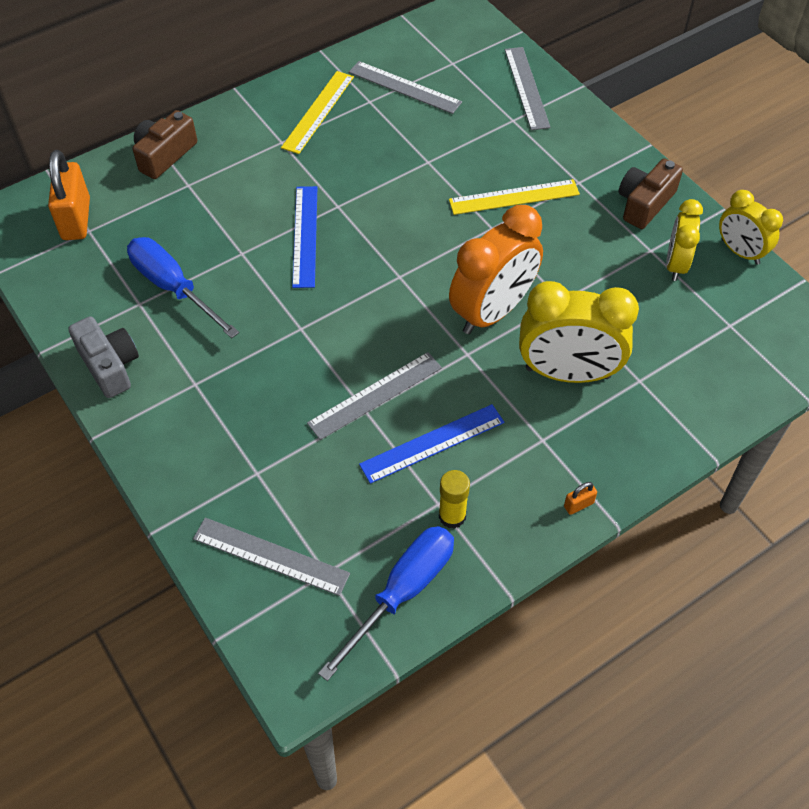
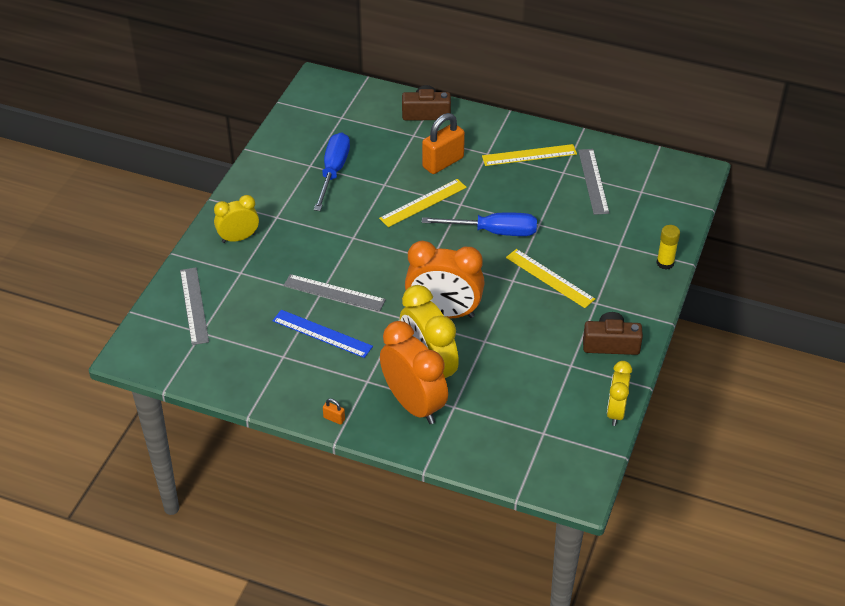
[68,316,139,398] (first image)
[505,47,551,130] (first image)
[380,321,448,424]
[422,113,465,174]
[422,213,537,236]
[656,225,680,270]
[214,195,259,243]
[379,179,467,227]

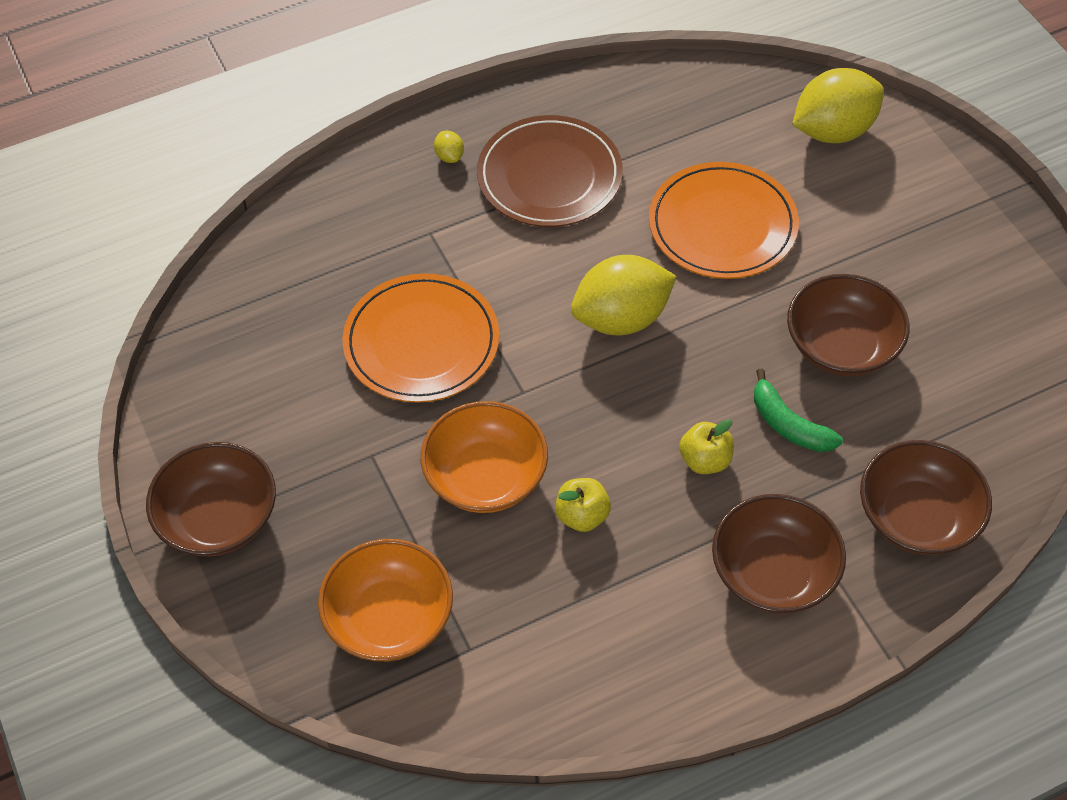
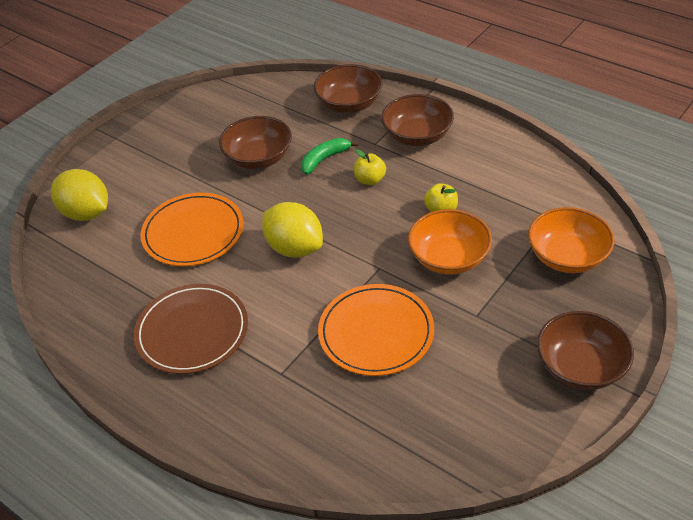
[434,131,464,163] (first image)
[301,138,358,175]

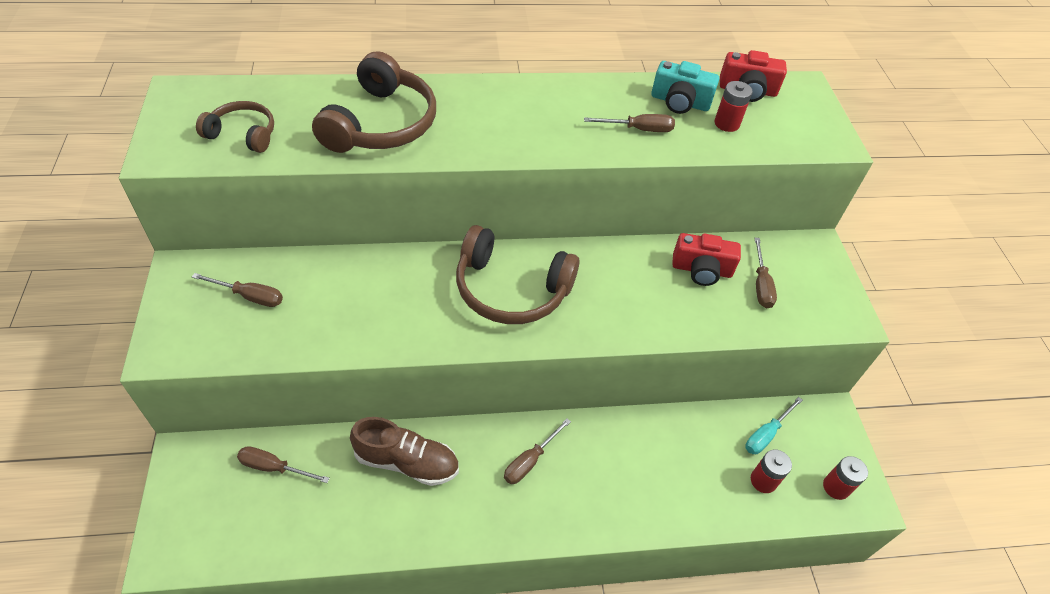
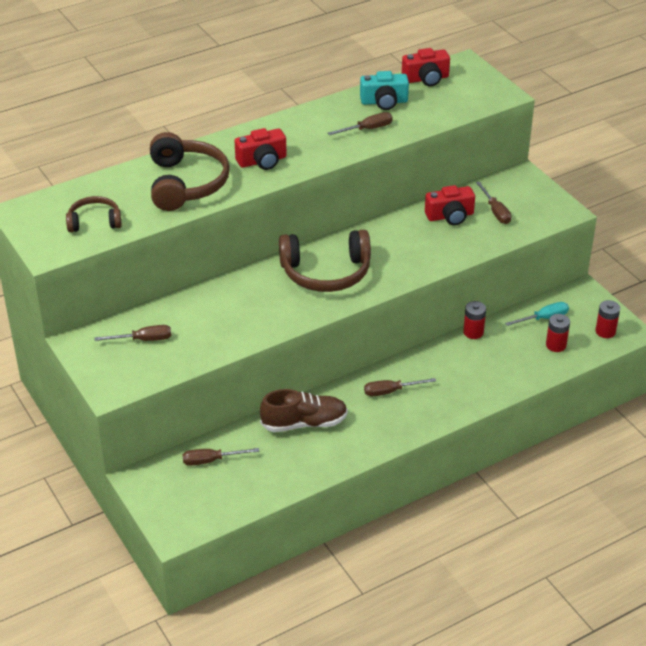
[235,128,287,170]
[463,301,486,339]
[364,378,436,396]
[505,302,569,326]

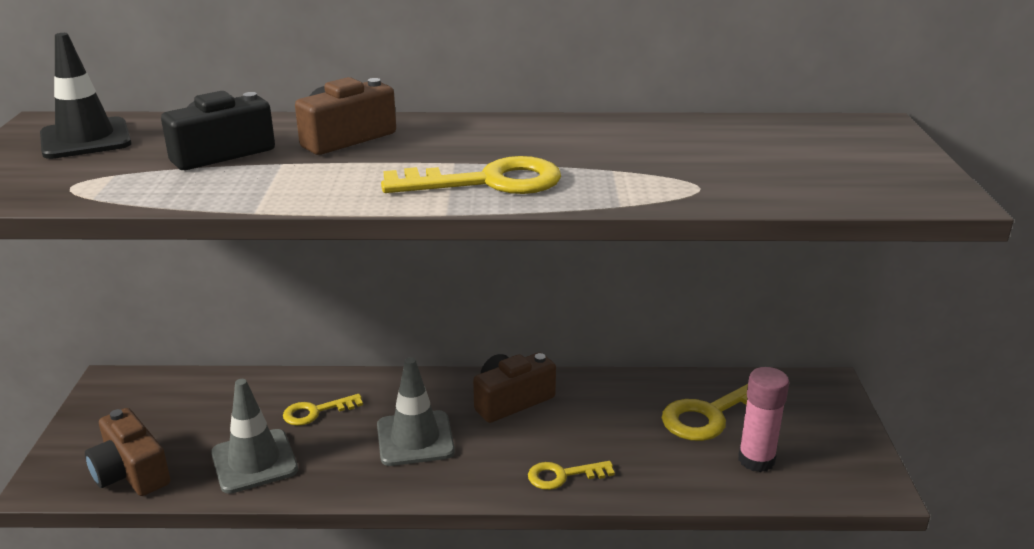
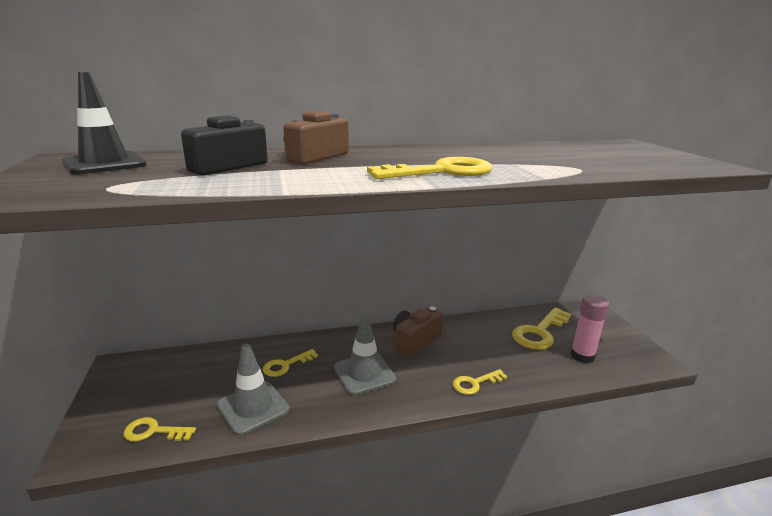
[123,417,196,442]

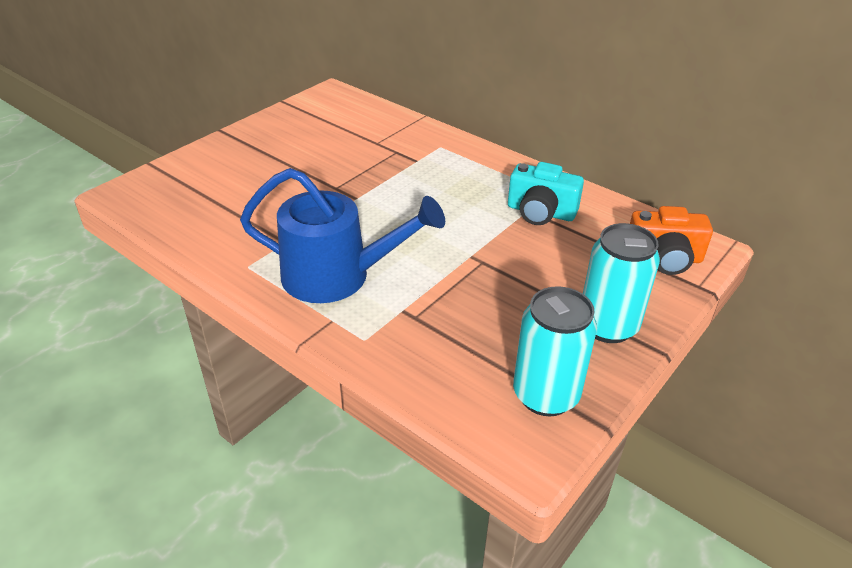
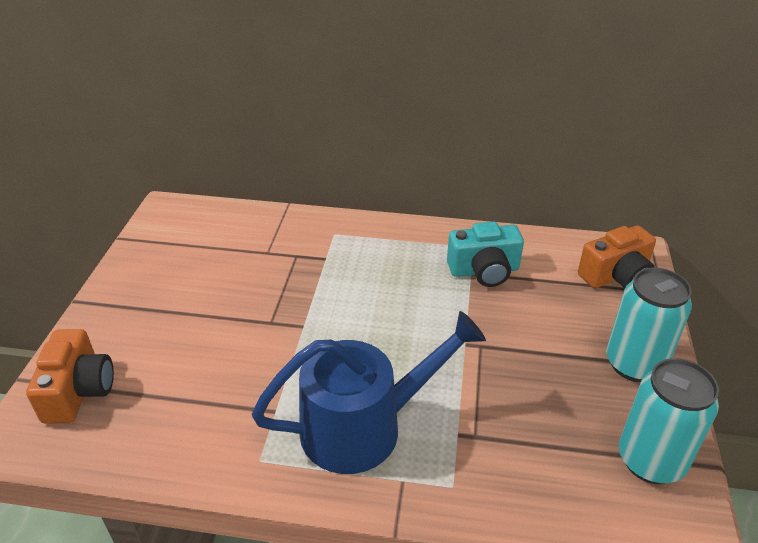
[26,329,114,424]

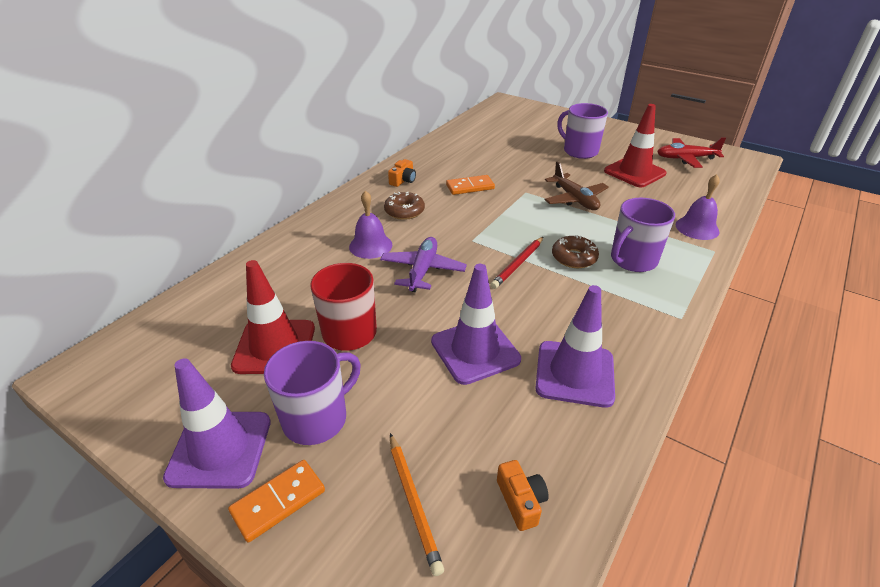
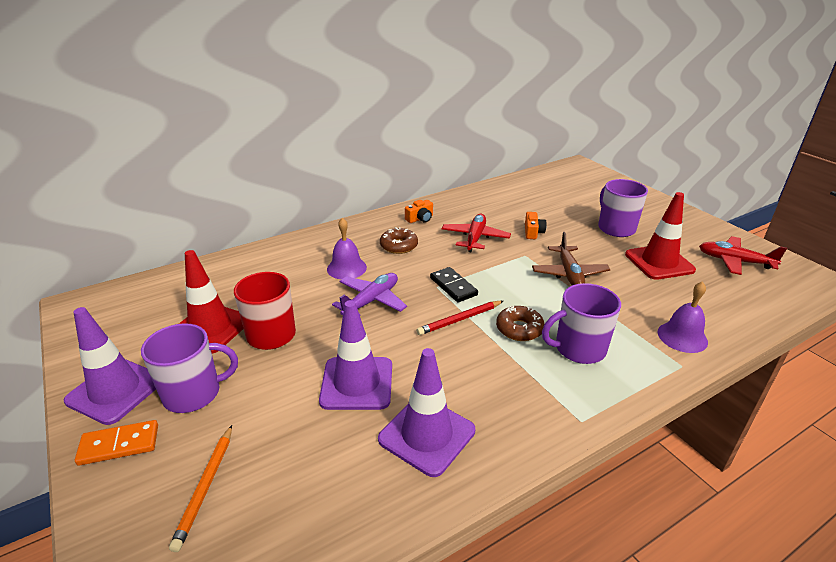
[430,267,478,302]
[525,212,547,239]
[442,214,511,252]

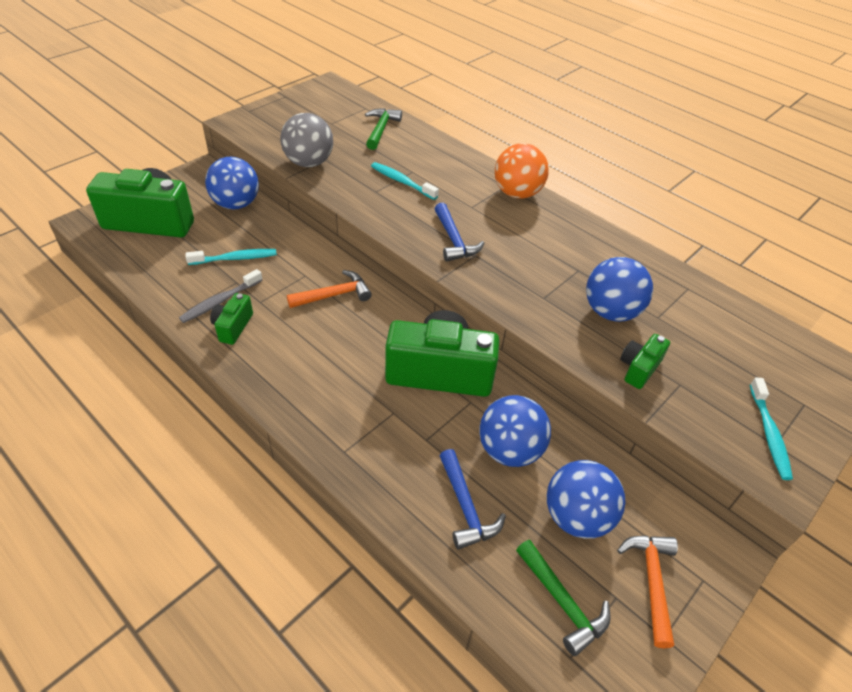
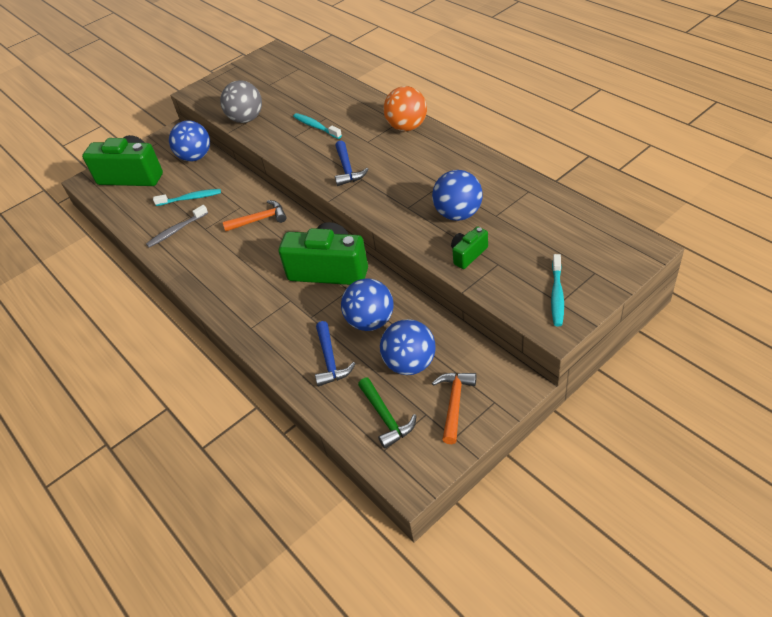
[210,293,253,345] (first image)
[365,108,402,150] (first image)

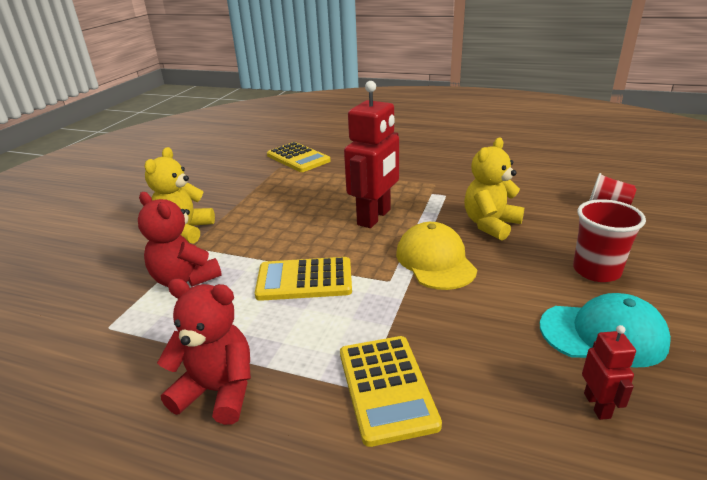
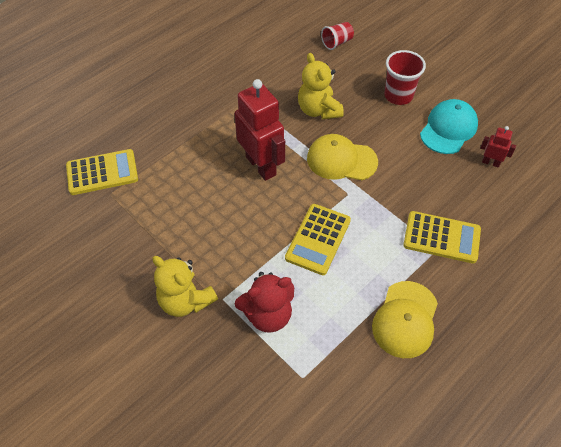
[372,281,438,358]

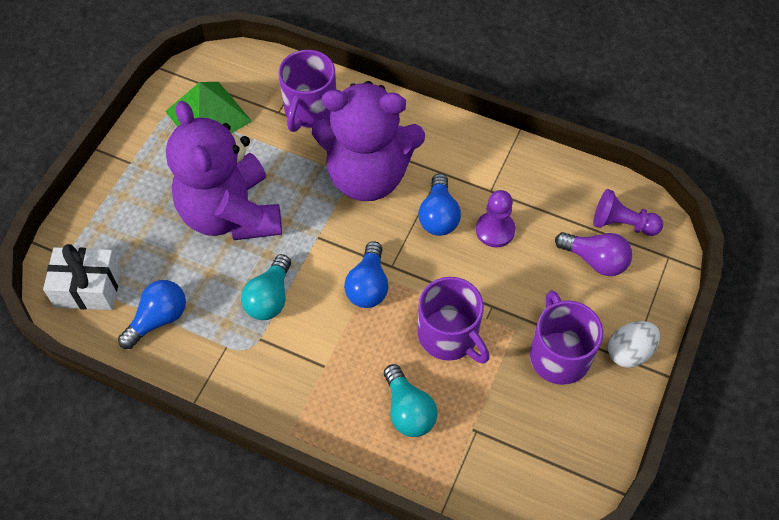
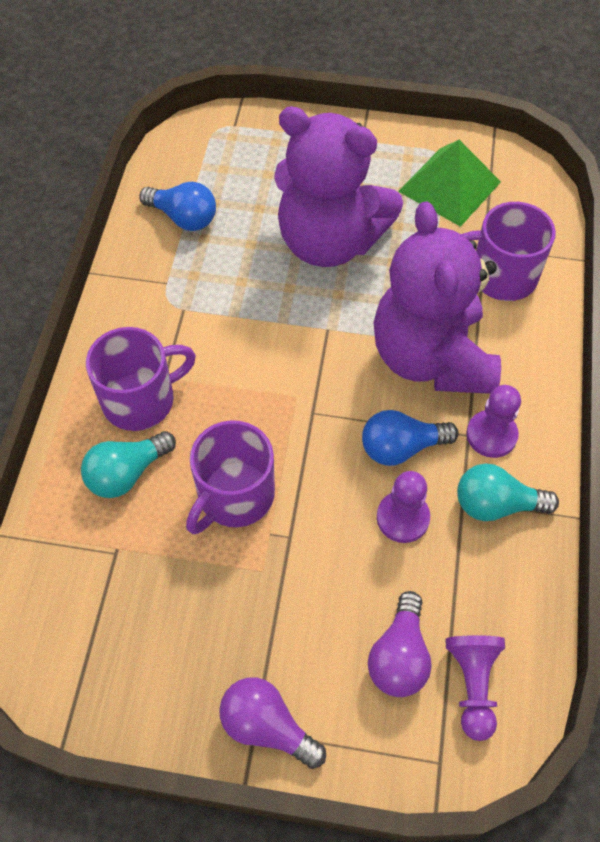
[43,244,121,310] (first image)
[344,241,388,308] (first image)
[466,385,521,458]
[457,463,559,521]
[86,327,196,431]
[219,678,326,769]
[274,106,403,267]

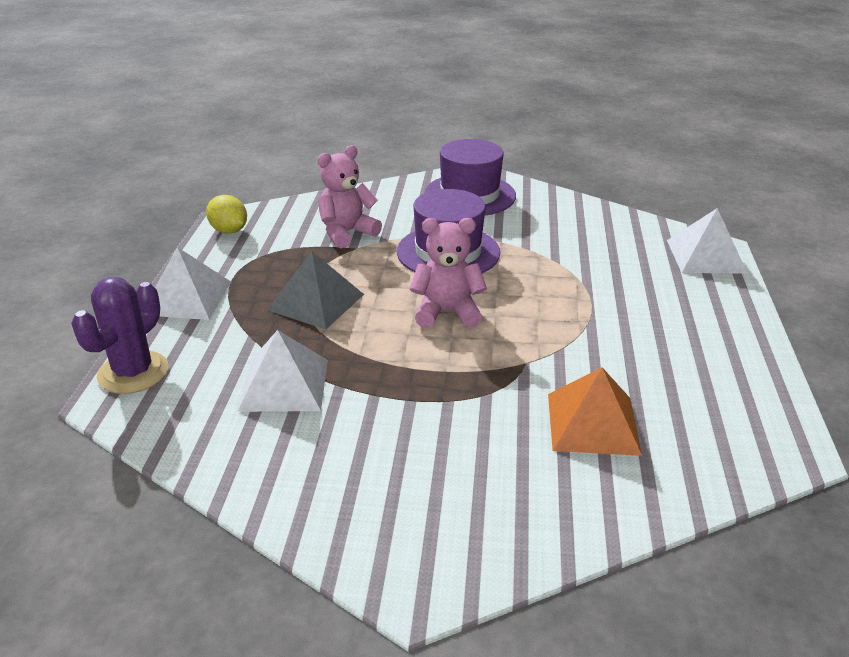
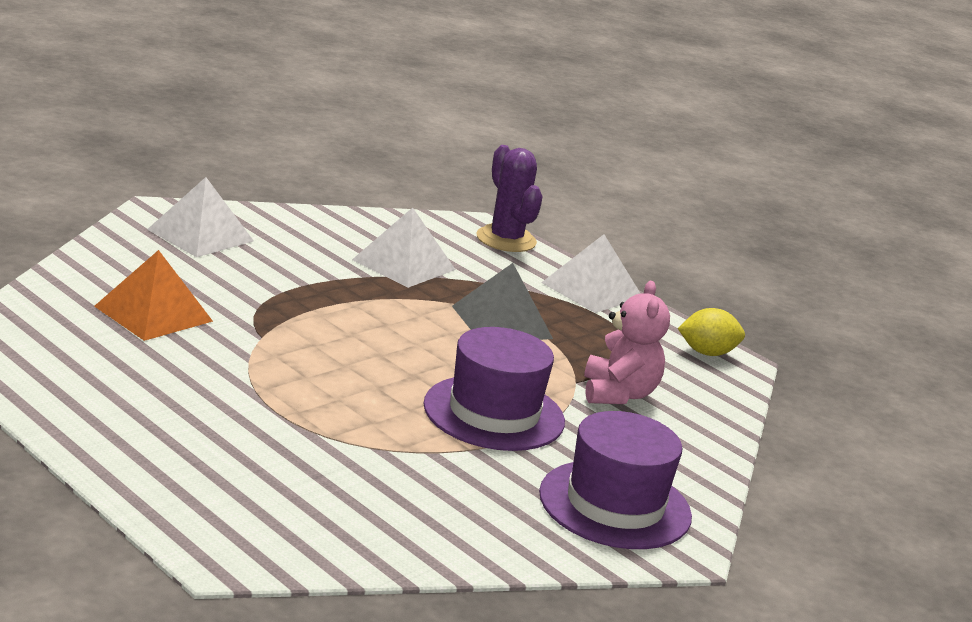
[410,218,487,328] (first image)
[147,177,254,257]

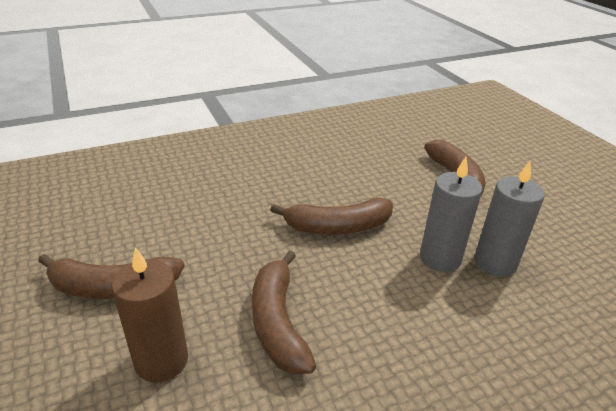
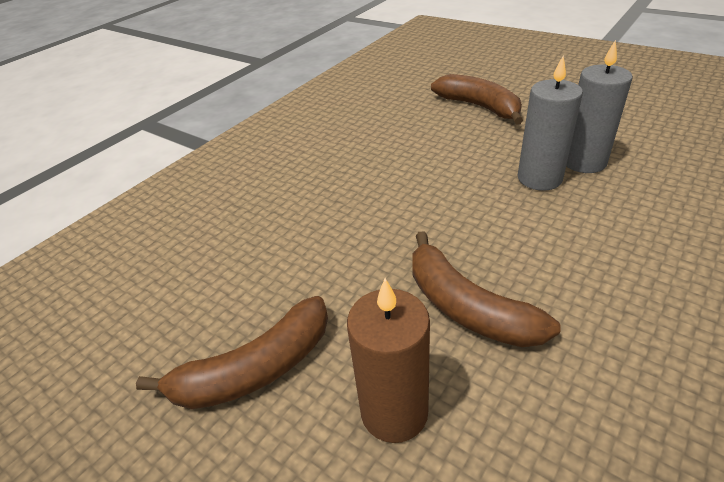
[270,198,393,235] (first image)

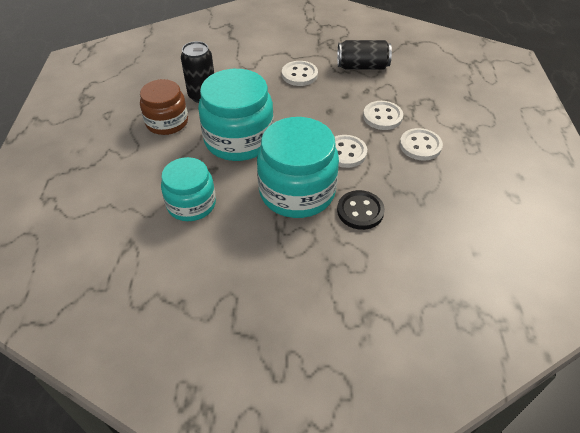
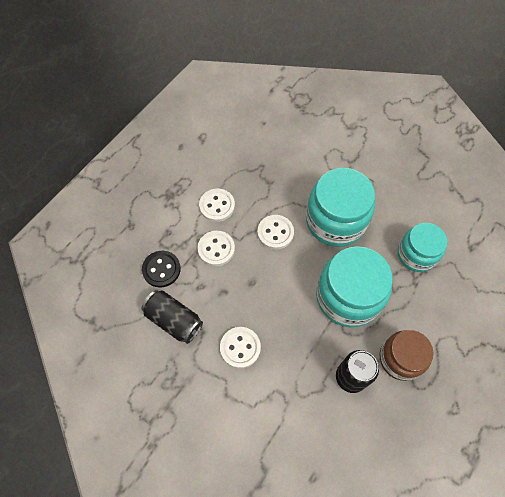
[142,251,181,287]

